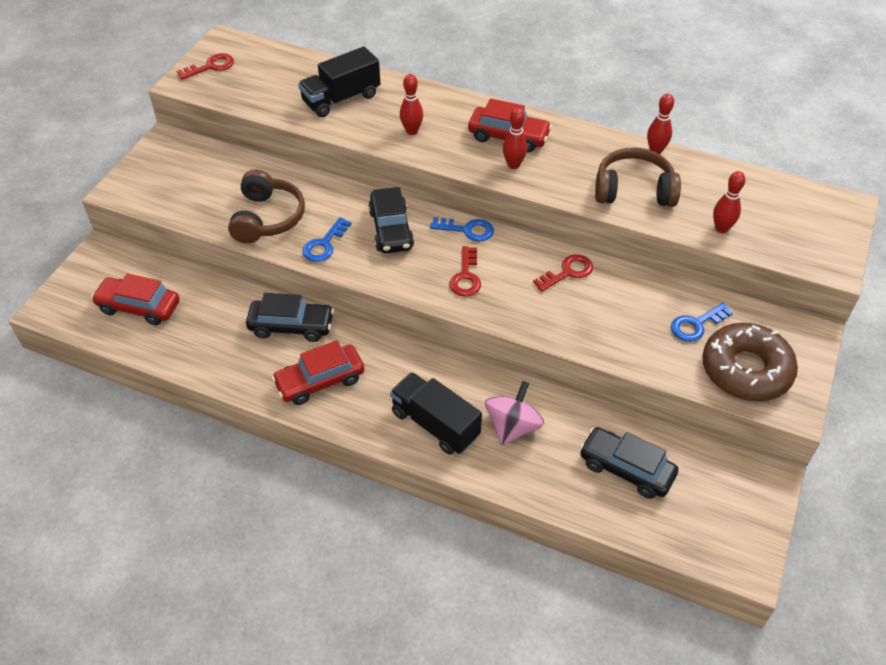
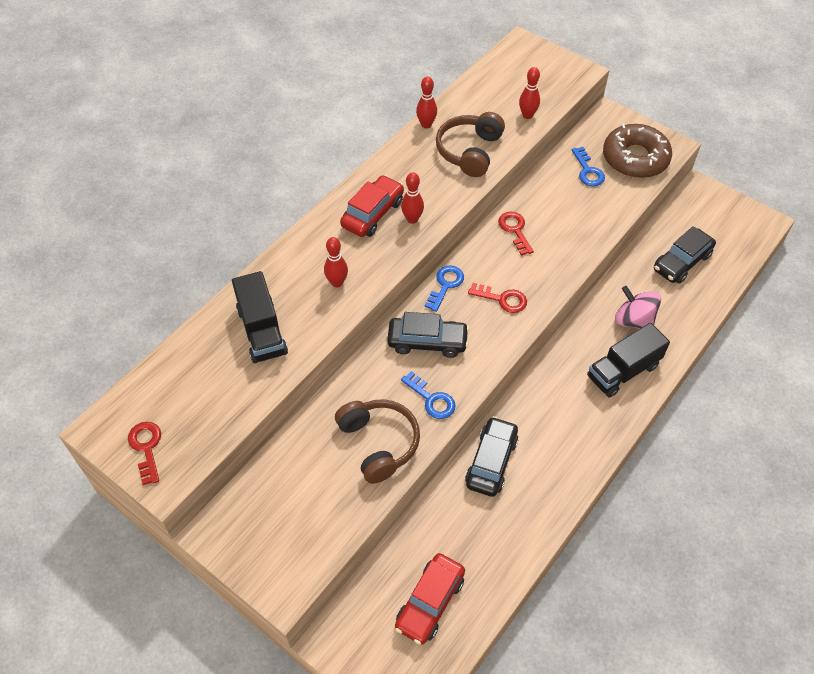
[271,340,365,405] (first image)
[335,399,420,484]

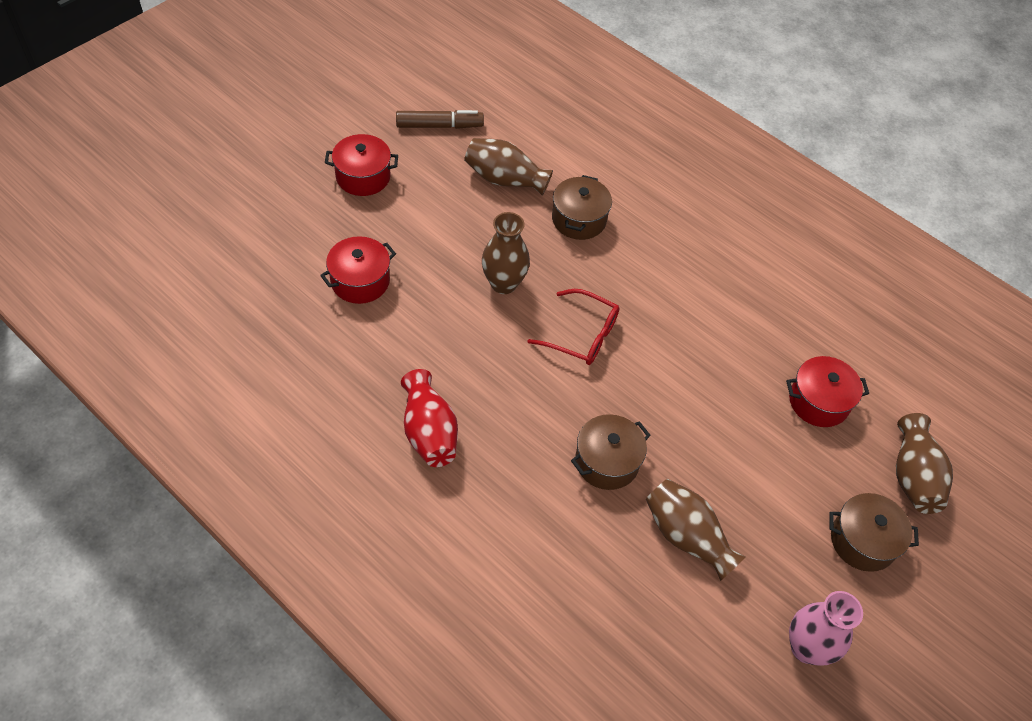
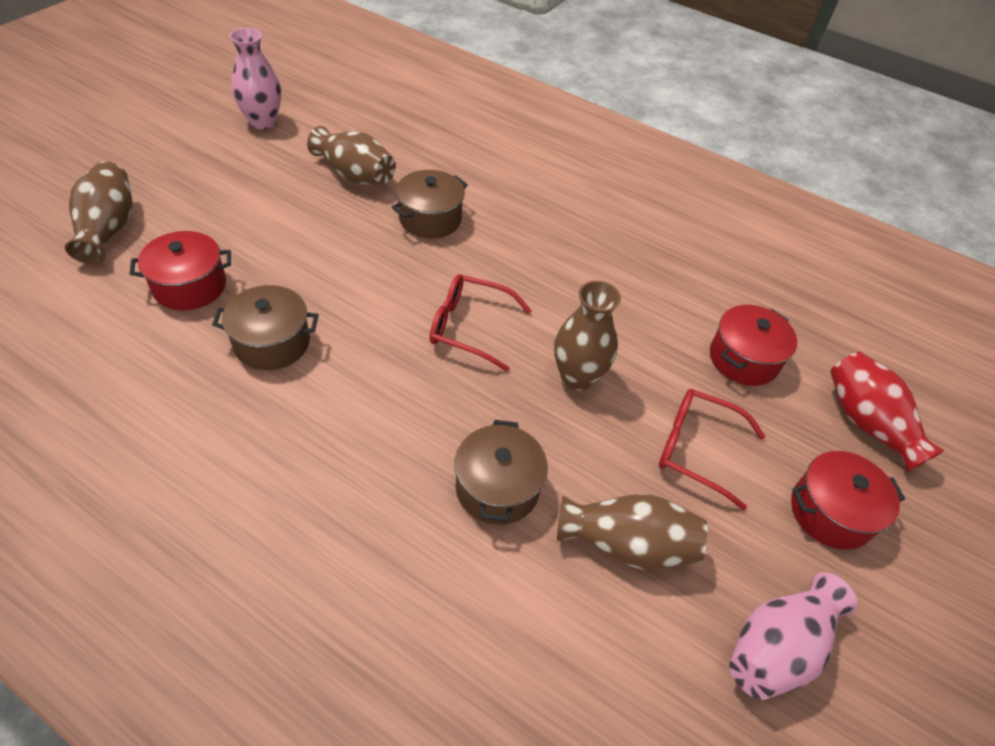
[659,389,766,510]
[830,352,945,472]
[212,285,319,370]
[729,572,857,700]

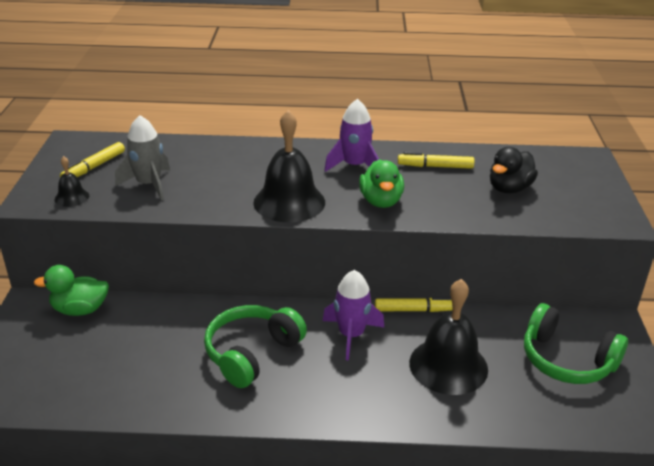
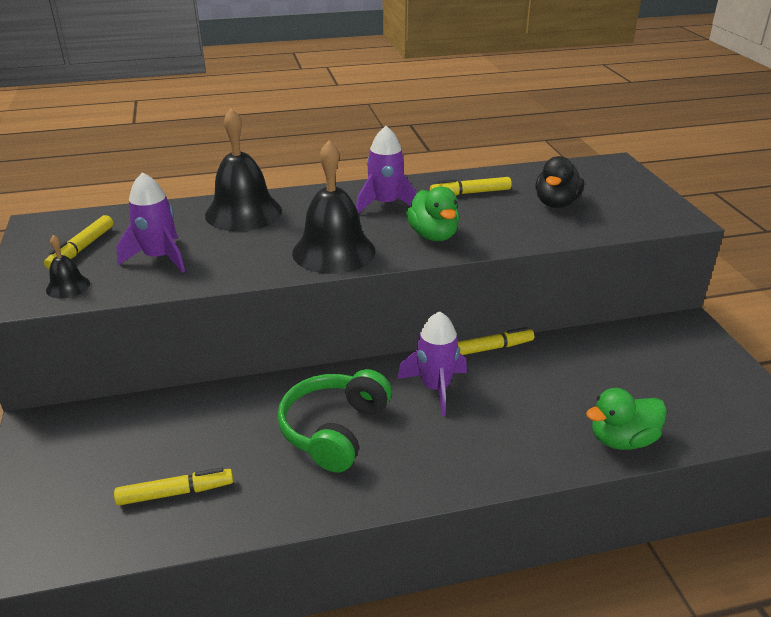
[524,303,628,384] (first image)
[114,468,233,506]
[586,388,667,450]
[205,108,282,231]
[116,172,185,273]

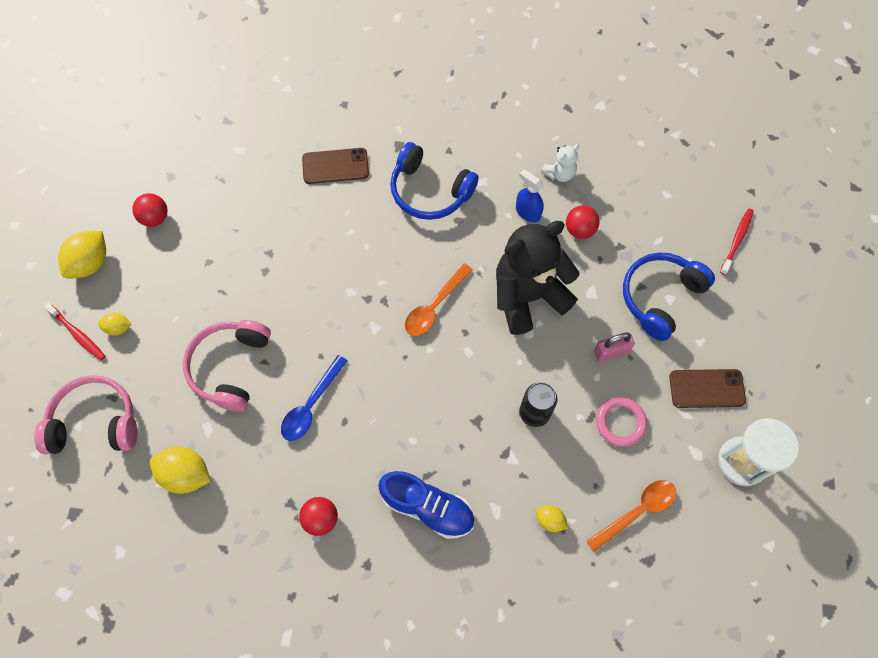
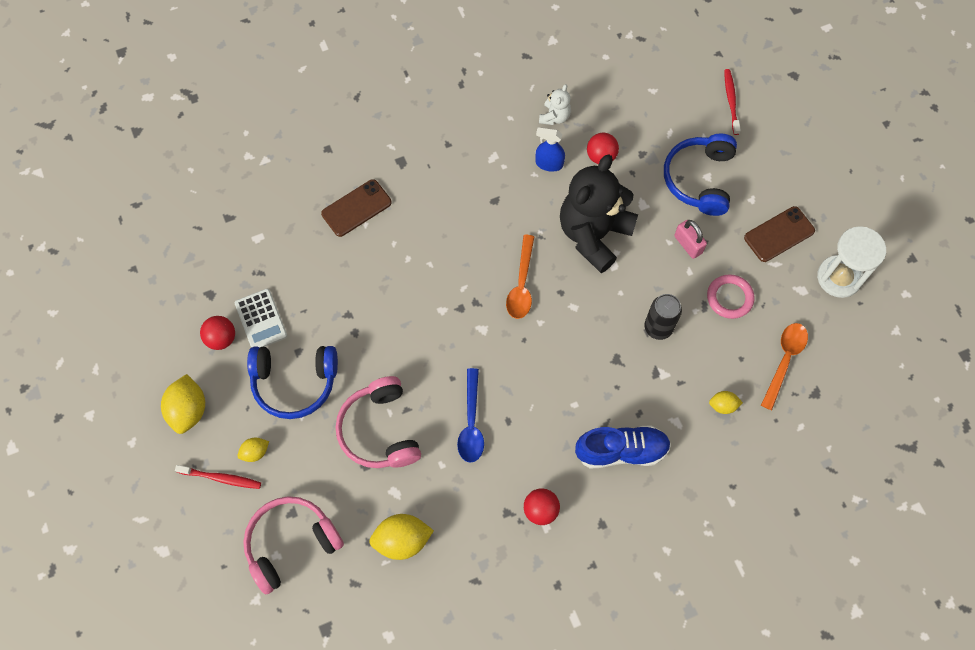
[235,289,287,348]
[247,346,338,419]
[674,220,707,259]

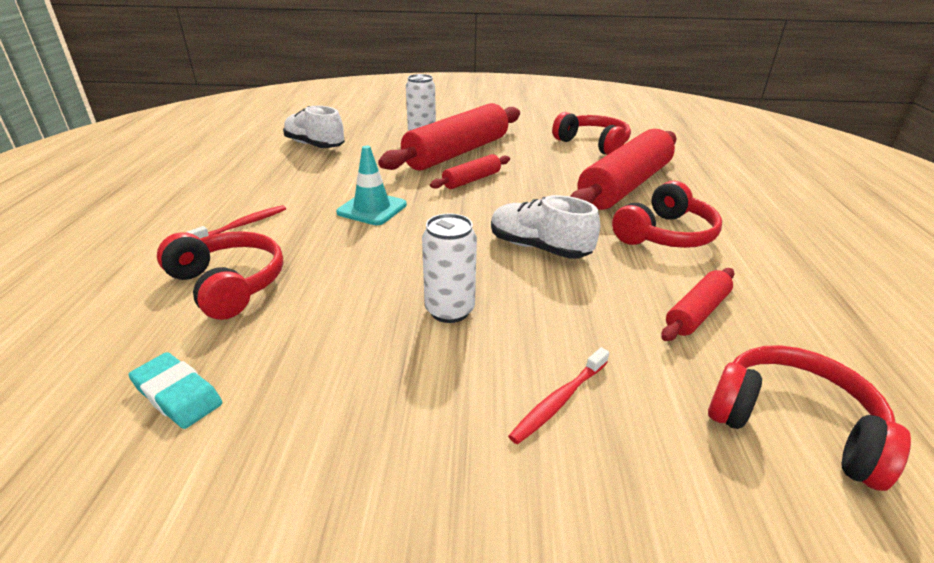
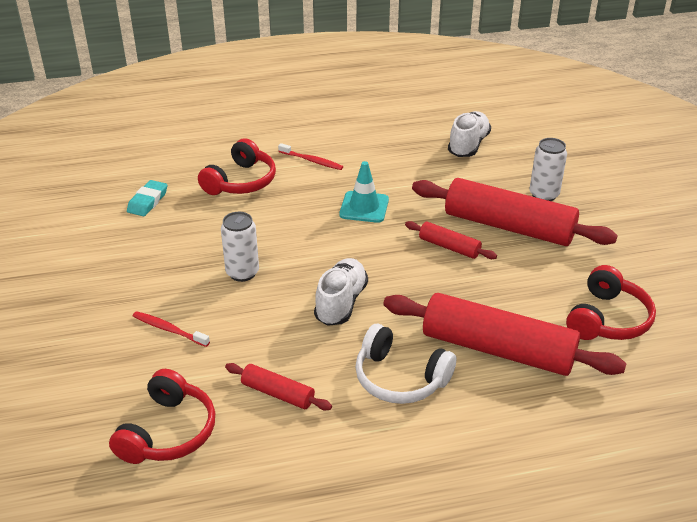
[355,324,456,404]

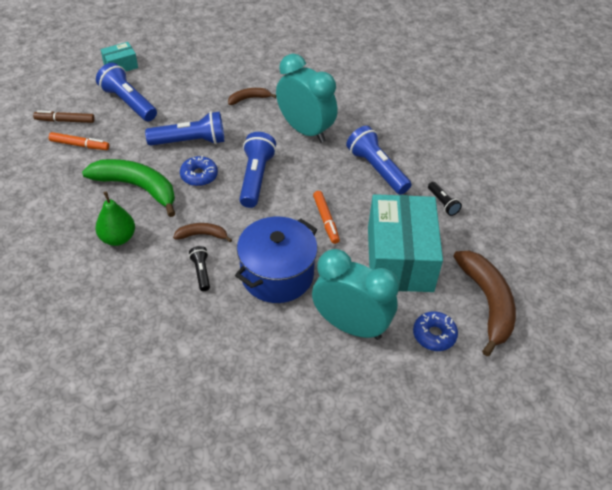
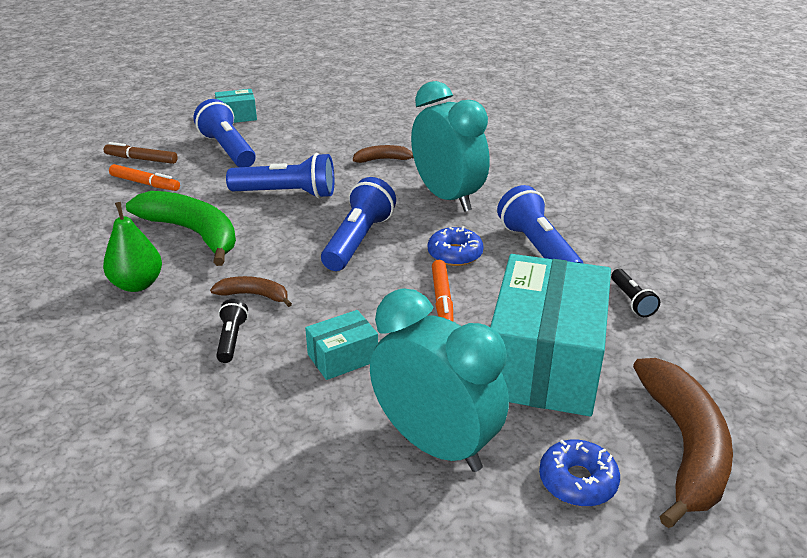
[428,226,484,266]
[305,310,378,380]

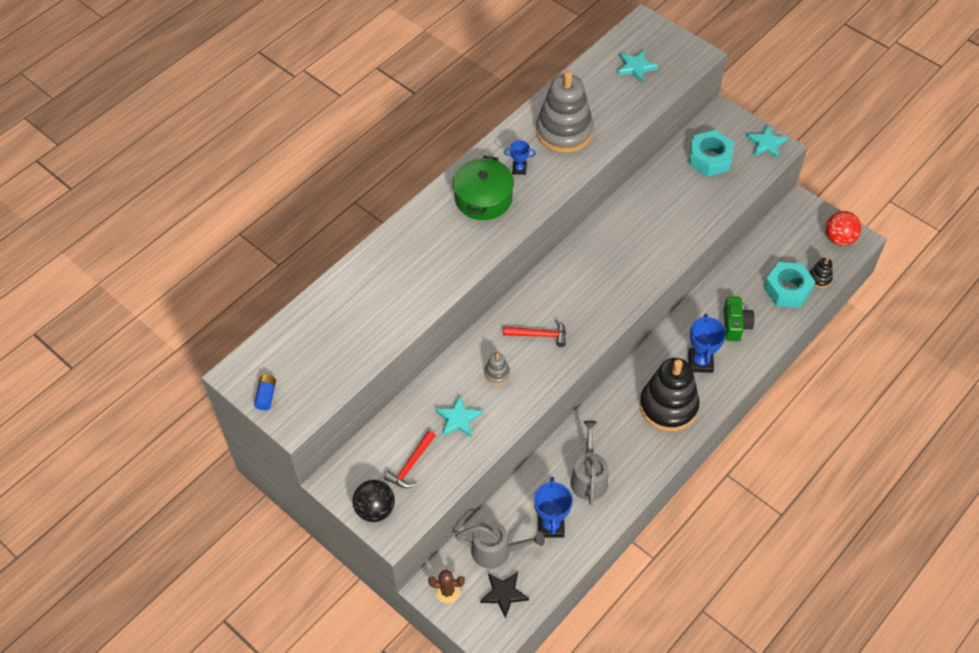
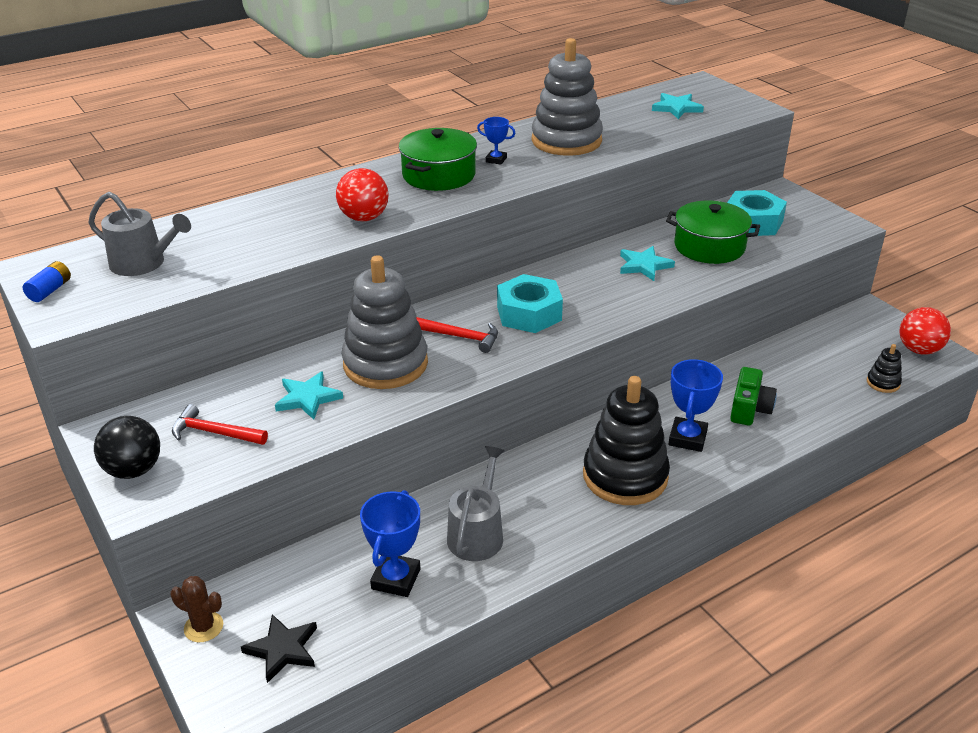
[336,168,389,221]
[666,201,760,264]
[88,192,191,276]
[620,246,675,281]
[497,274,563,333]
[172,404,268,445]
[342,255,428,389]

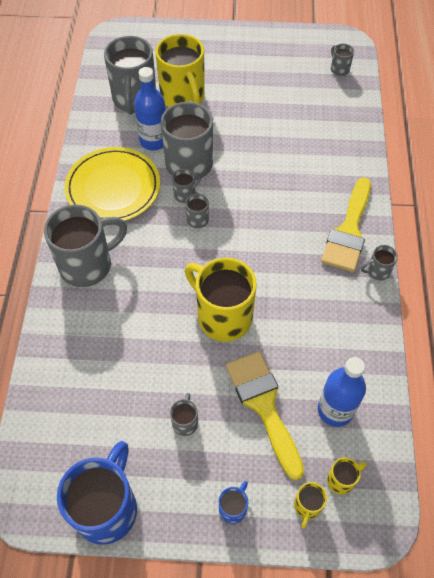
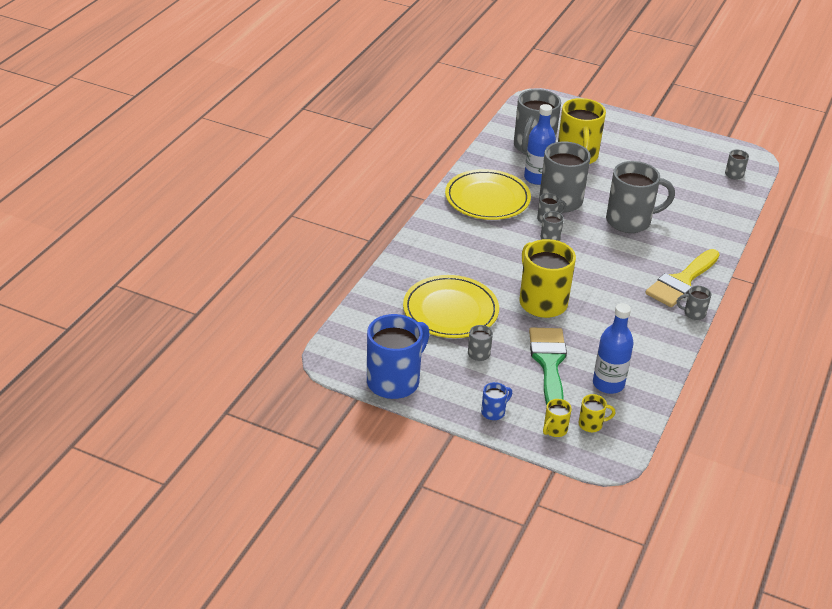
[403,275,499,338]
[606,161,675,233]
[529,327,567,406]

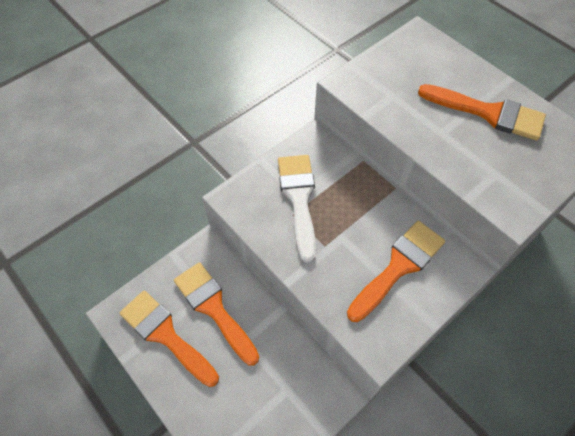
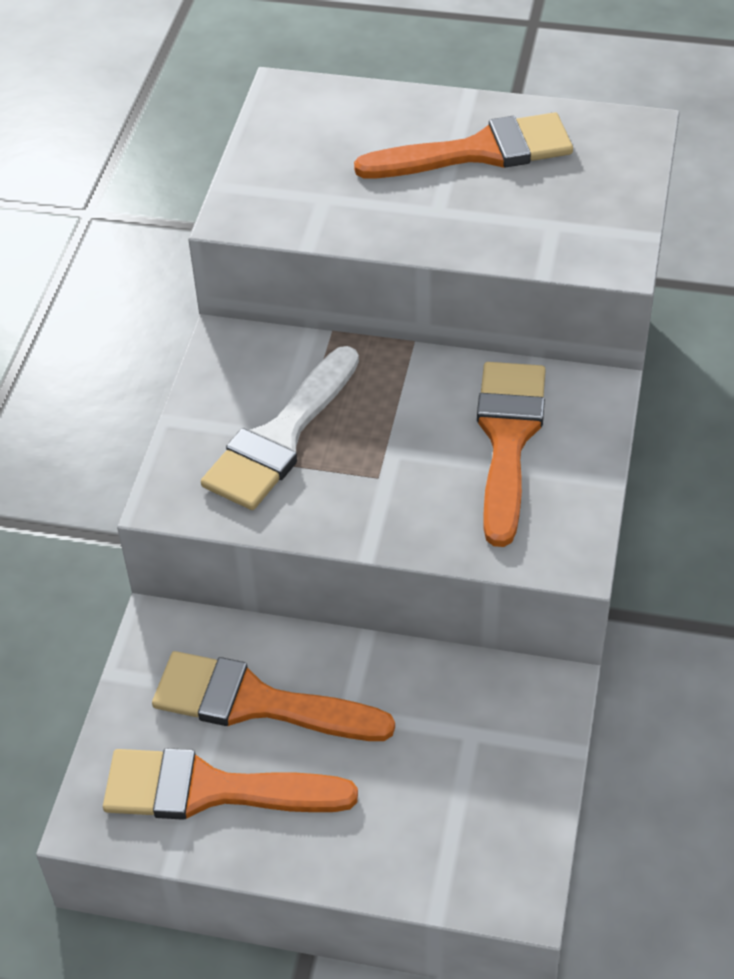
[201,346,359,510]

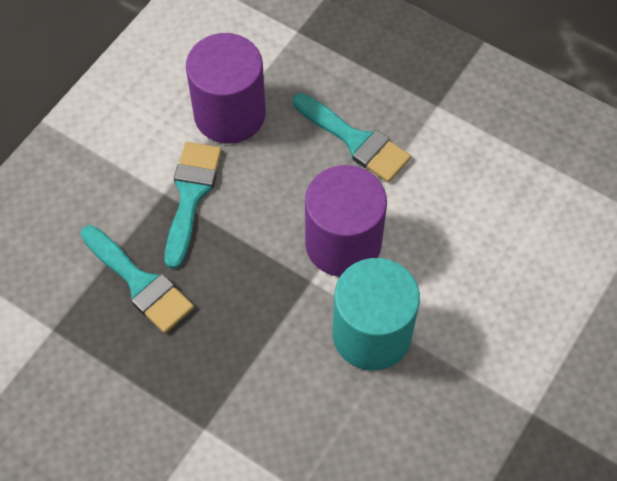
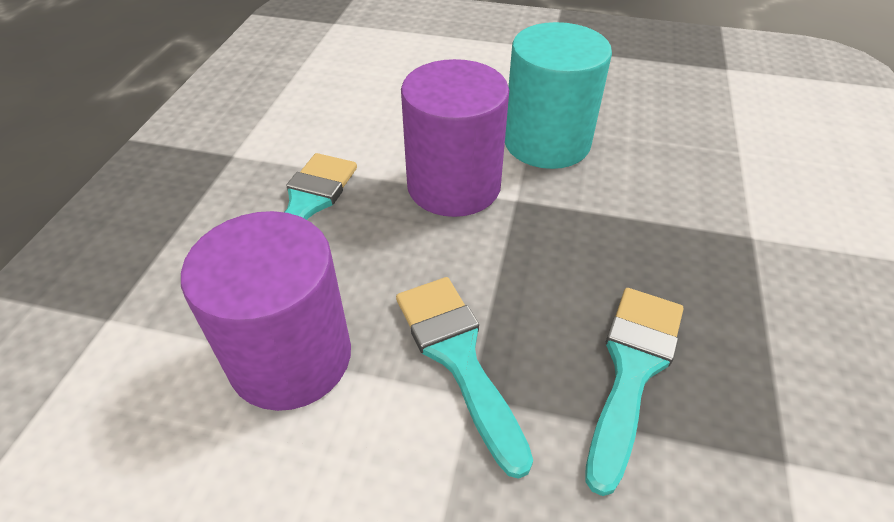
[396,277,533,479]

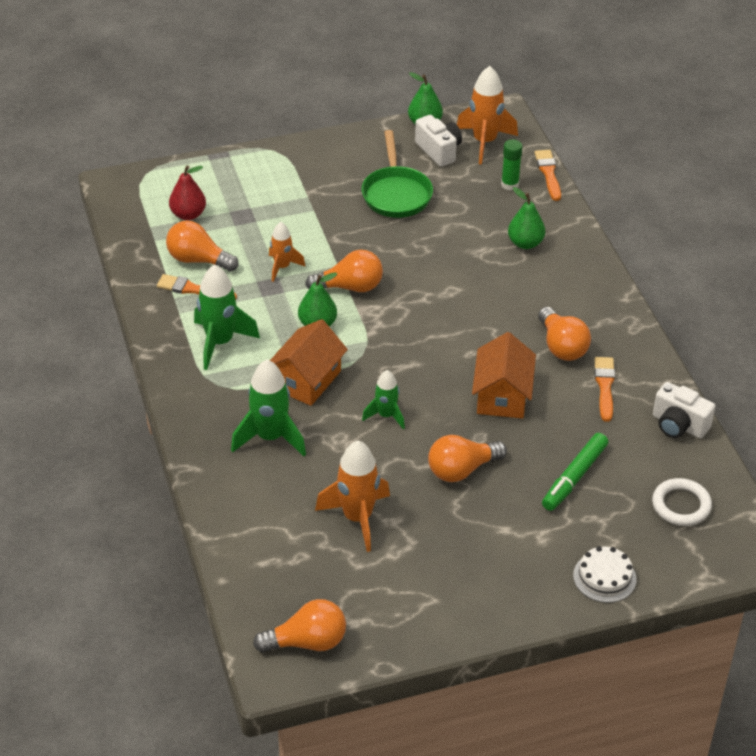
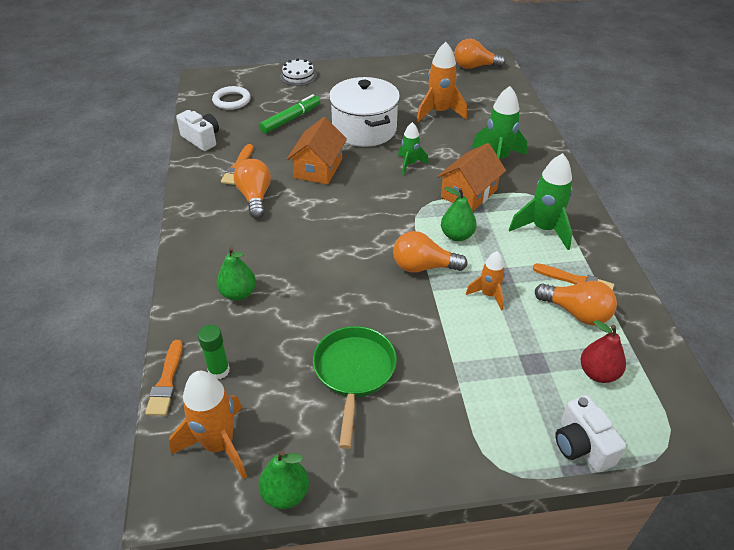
[555,395,626,473]
[329,77,400,147]

